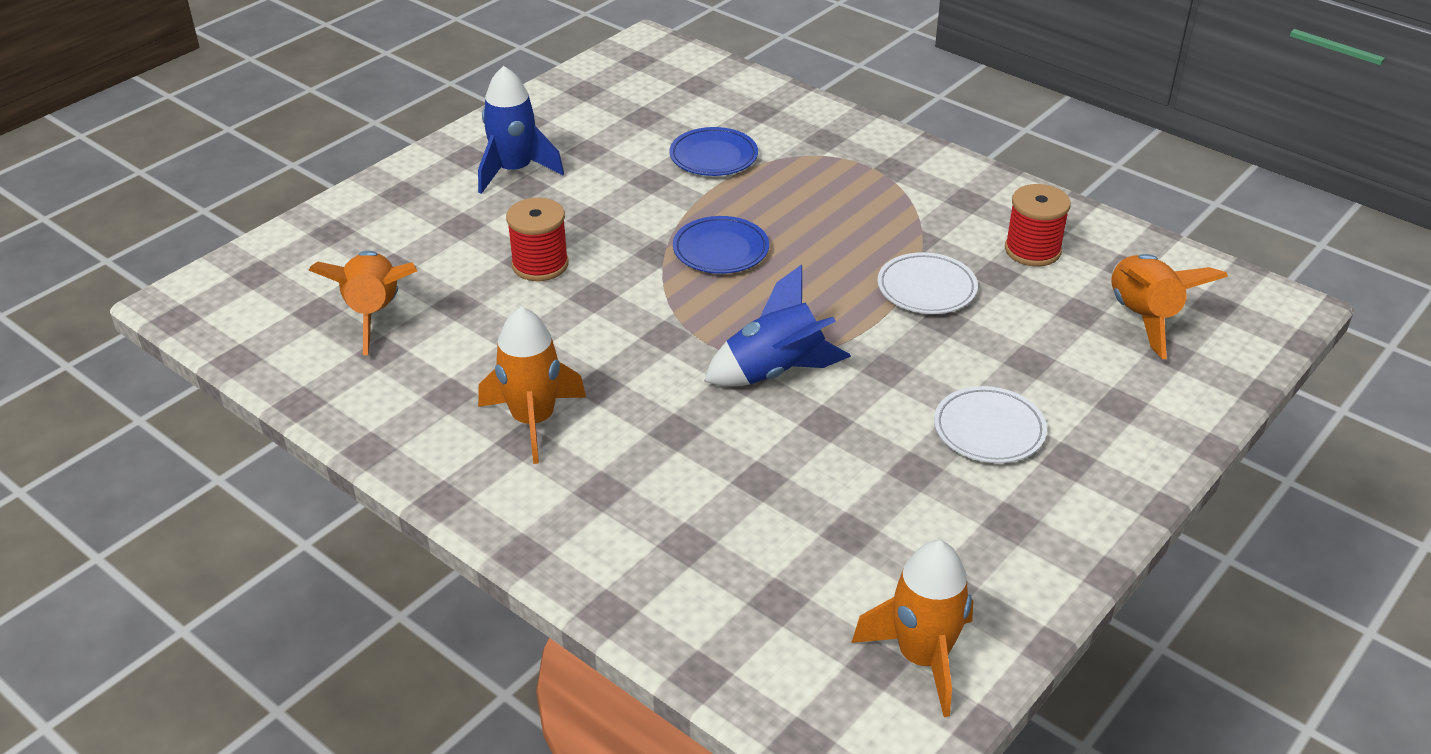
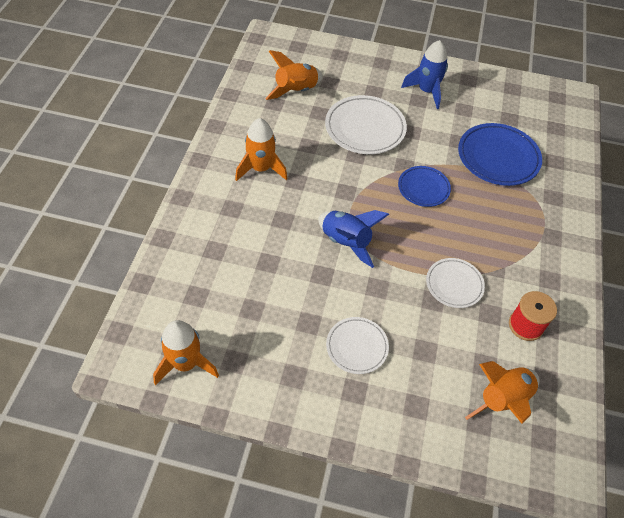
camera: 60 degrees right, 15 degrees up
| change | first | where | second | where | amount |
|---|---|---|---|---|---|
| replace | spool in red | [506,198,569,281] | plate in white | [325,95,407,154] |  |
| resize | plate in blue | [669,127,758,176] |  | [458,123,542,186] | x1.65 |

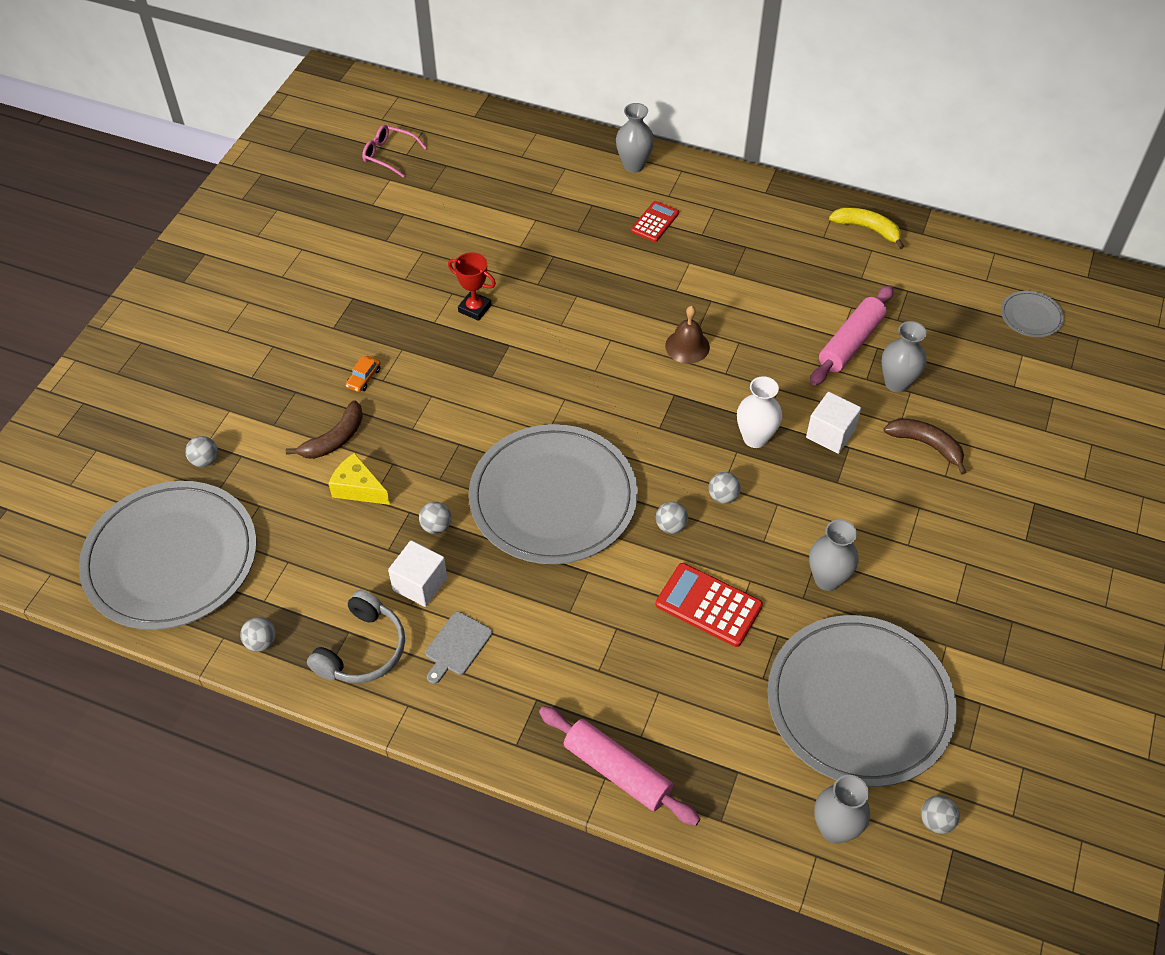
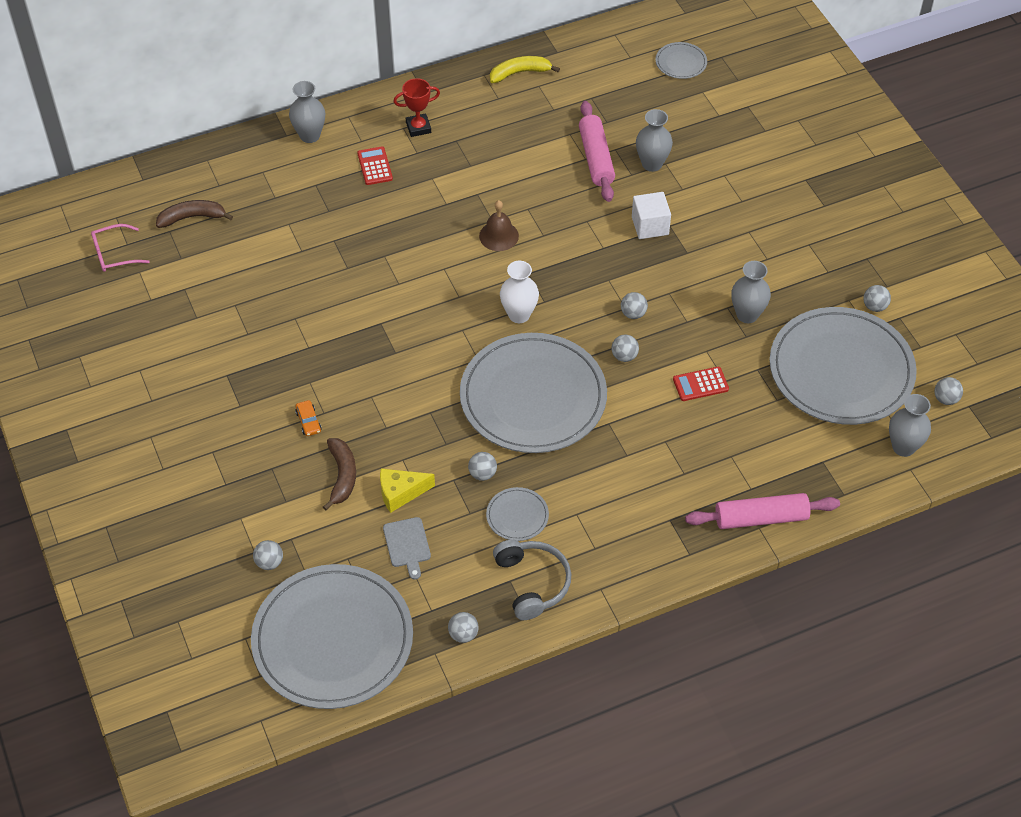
camera: 45 degrees left, 0 degrees up
| change | first | where | second | where | amount |
|---|---|---|---|---|---|
| insert |  |  | ball in grey | [863,285,891,312] |  |
| move | cutting board in grey | [425,612,492,684] |  | [383,517,431,580] |  |
| move | trophy in red | [448,252,496,321] |  | [393,78,440,137] |  |
| move | vase in white | [737,376,782,448] |  | [500,261,539,323] |  |
| move | banana in brown | [883,418,966,475] |  | [156,200,233,228] |  |
| replace | cube in white | [388,540,447,607] | plate in grey | [486,487,549,541] |  |
| resize | calculator in red | [656,563,763,647] |  | [673,367,729,401] | x0.64 |

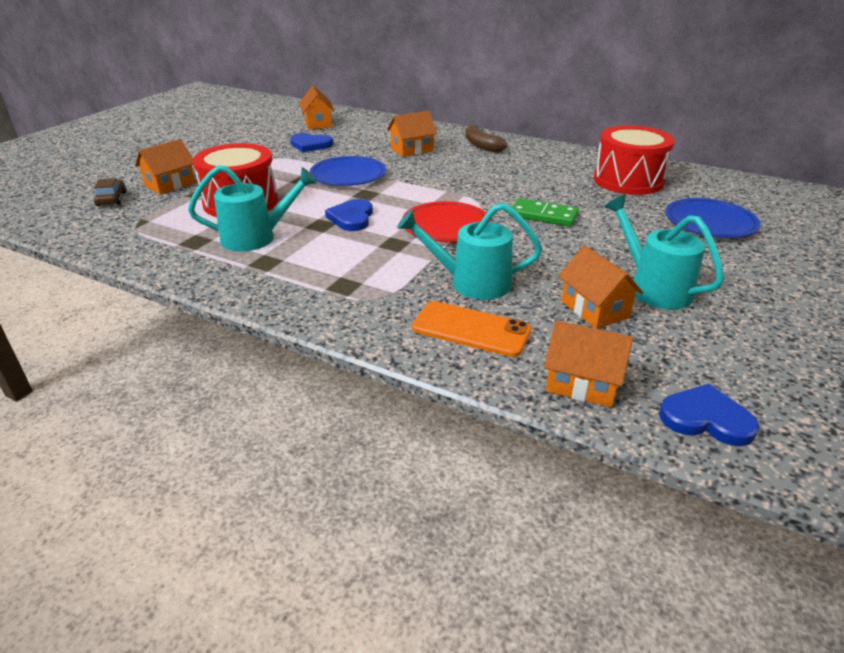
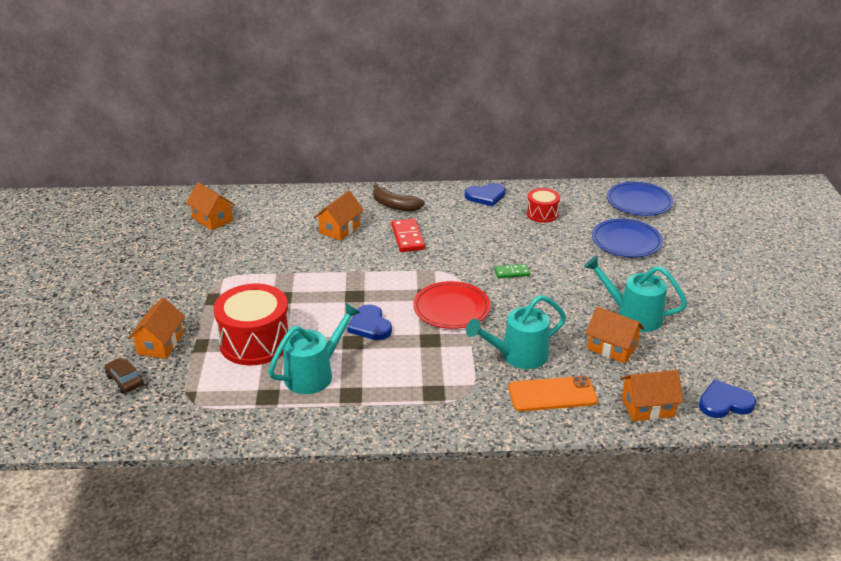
camera: 30 degrees left, 0 degrees up
| change | first | where | second | where | amount |
|---|---|---|---|---|---|
| insert |  |  | domino in red | [391,219,425,252] |  |
| move | heart in blue | [290,133,334,152] |  | [465,183,506,206] |  |
| move | plate in blue | [310,156,386,186] |  | [607,182,673,216] |  |
| resize | domino in green | [509,198,579,227] |  | [494,264,530,278] | x0.62 |
| resize | drum in red | [594,125,675,195] |  | [526,188,560,223] | x0.54 |

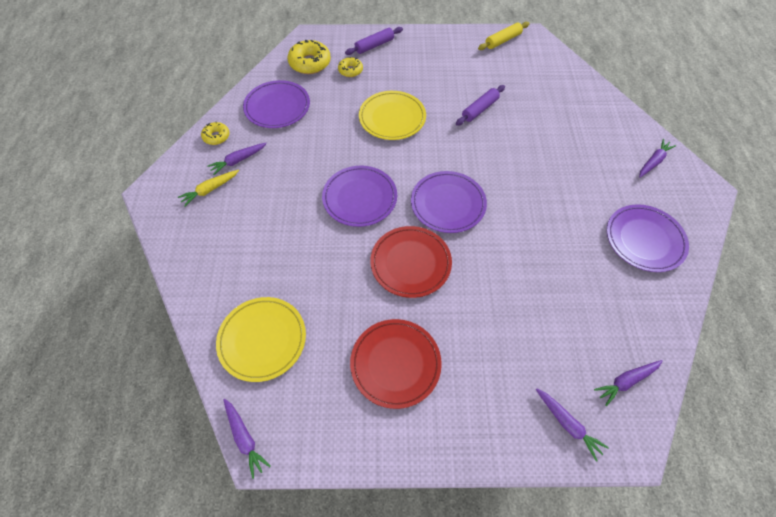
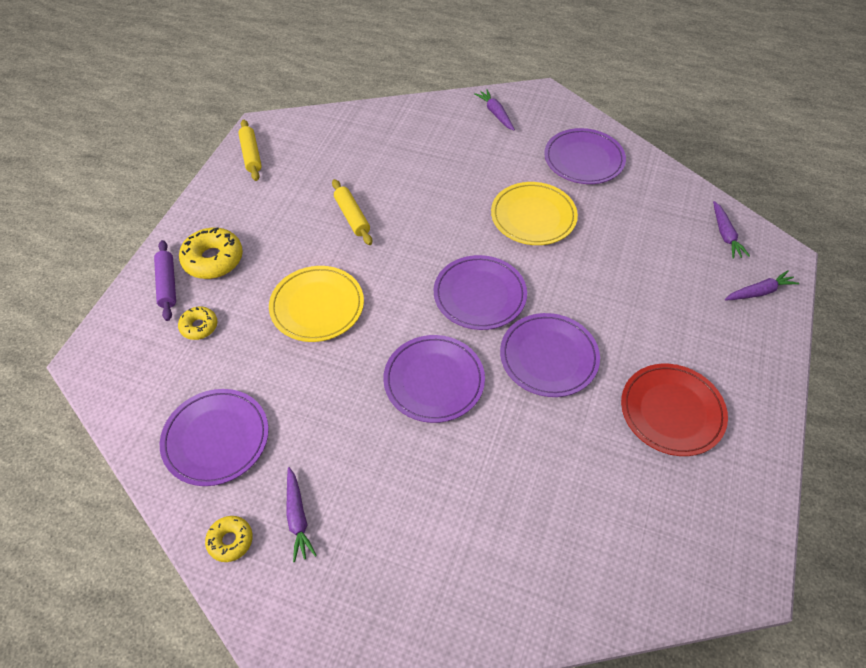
camera: 70 degrees left, 5 degrees down
| change | first | where | second | where | amount |
|---|---|---|---|---|---|
| delete | carrot in yellow | [178,170,239,207] |  |  |  |
| delete | carrot in purple | [223,399,271,479] |  |  |  |
| move | plate in yellow | [216,297,306,382] |  | [491,182,578,245] |  |
| move | donut in yellow | [287,40,331,74] |  | [179,228,243,279] |  |
| recolor | plate in red | [370,226,452,298] | plate in purple | [500,313,600,397] |  |
| recolor | rolling pin in purple | [456,85,505,126] | rolling pin in yellow | [332,179,372,245] |  |

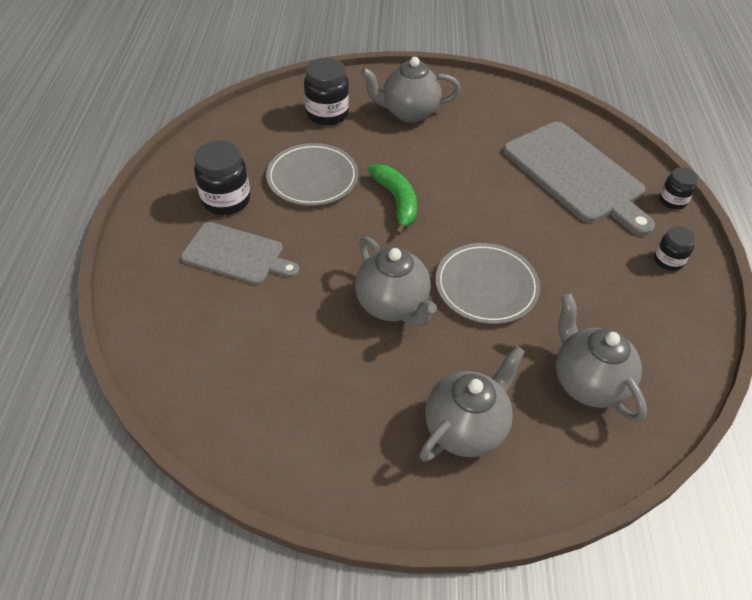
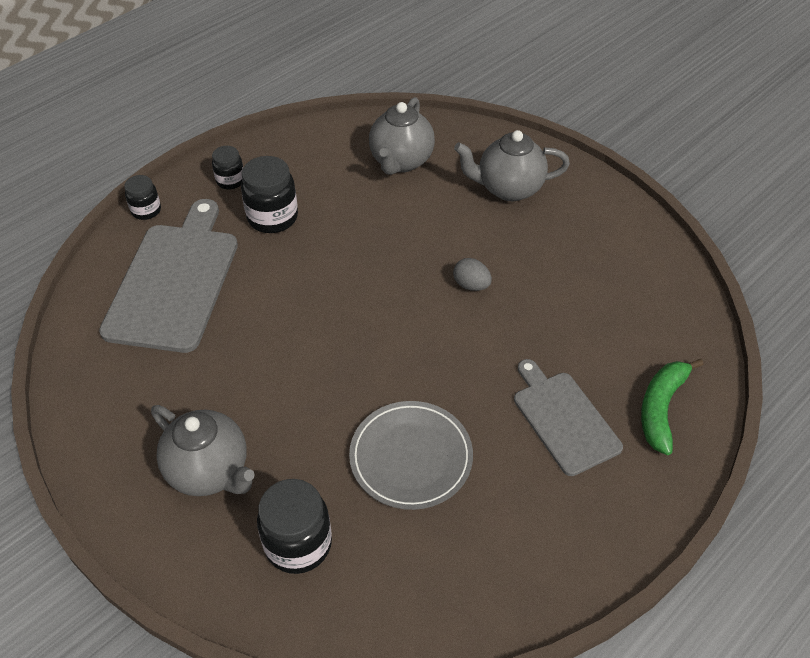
camera: 135 degrees left, 0 degrees up
| change | first | where | second | where | amount |
|---|---|---|---|---|---|
| delete | plate in grey | [435,243,540,324] |  |  |  |
| move | jar in black | [194,140,250,215] |  | [241,156,298,233] |  |
| move | banana in green | [368,164,417,235] |  | [641,359,703,455] |  |
| replace | teapot in grey | [355,237,437,327] | egg in grey | [453,258,492,291] |  |

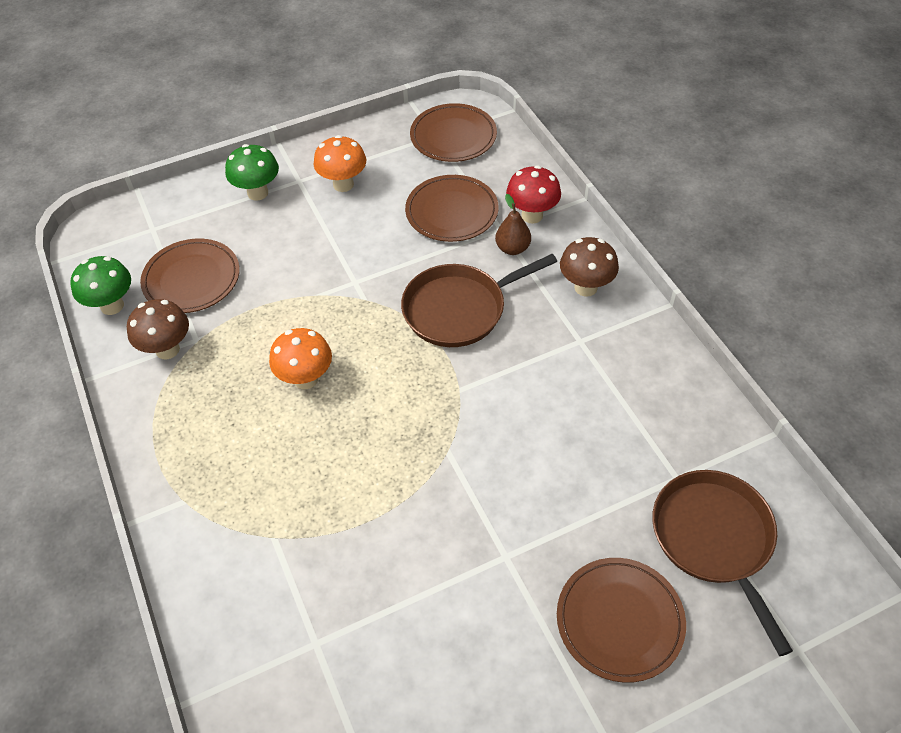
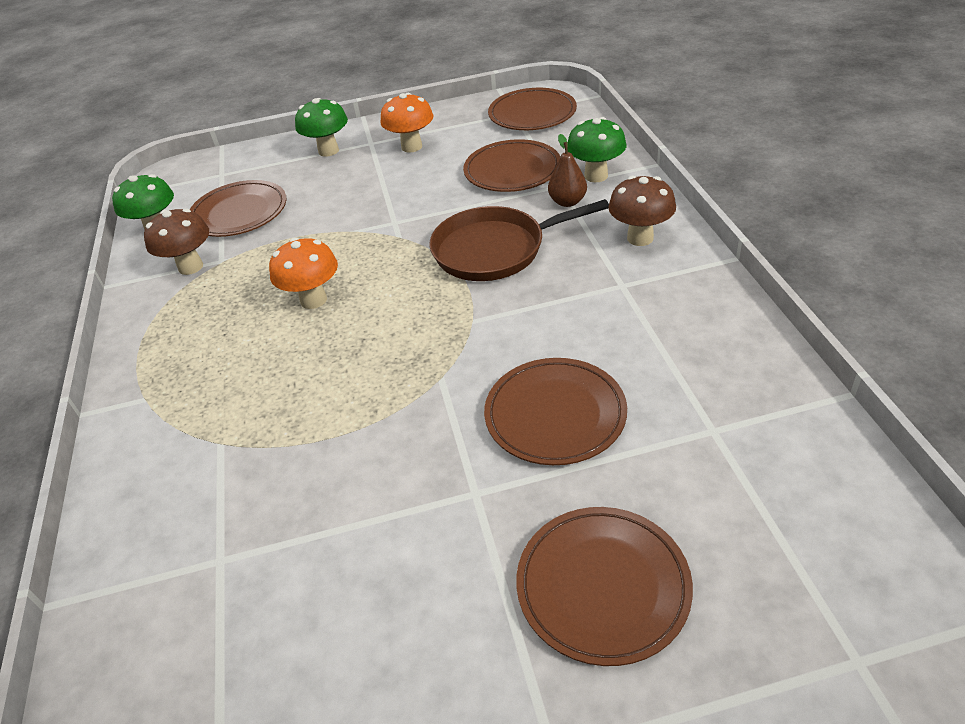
camera: 15 degrees right, 10 degrees down
| change | first | where | second | where | amount |
|---|---|---|---|---|---|
| delete | pan in brown | [652,470,793,656] |  |  |  |
| insert |  |  | plate in brown | [484,358,627,465] |  |
| recolor | mushroom in red | [506,165,561,224] | mushroom in green | [567,117,626,182] |  |

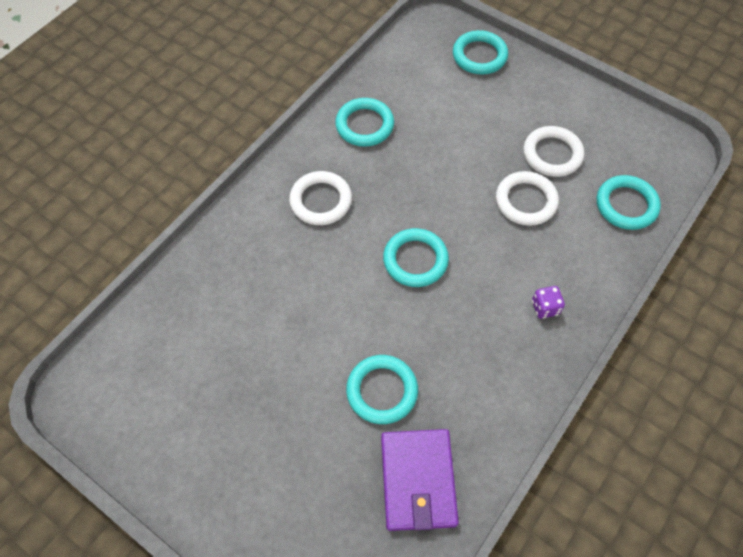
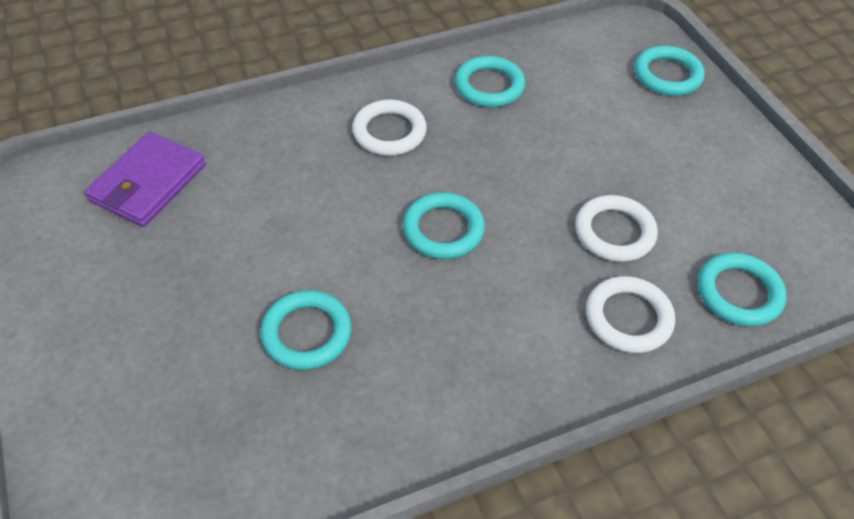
camera: 30 degrees right, 10 degrees down
| change | first | where | second | where | amount |
|---|---|---|---|---|---|
| delete | dice in purple | [532,286,565,319] |  |  |  |
| move | wallet in purple | [381,429,459,531] |  | [85,132,206,227] |  |
| move | ring in white | [523,126,584,177] |  | [586,276,675,353] |  |

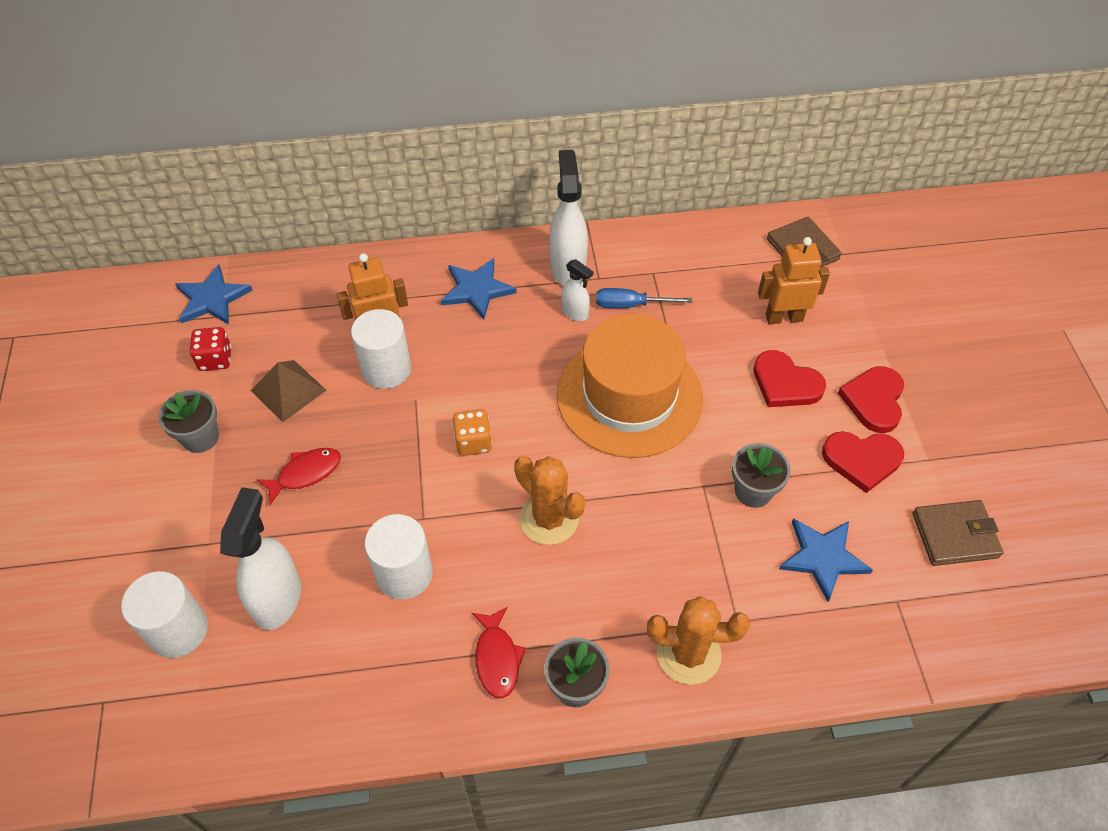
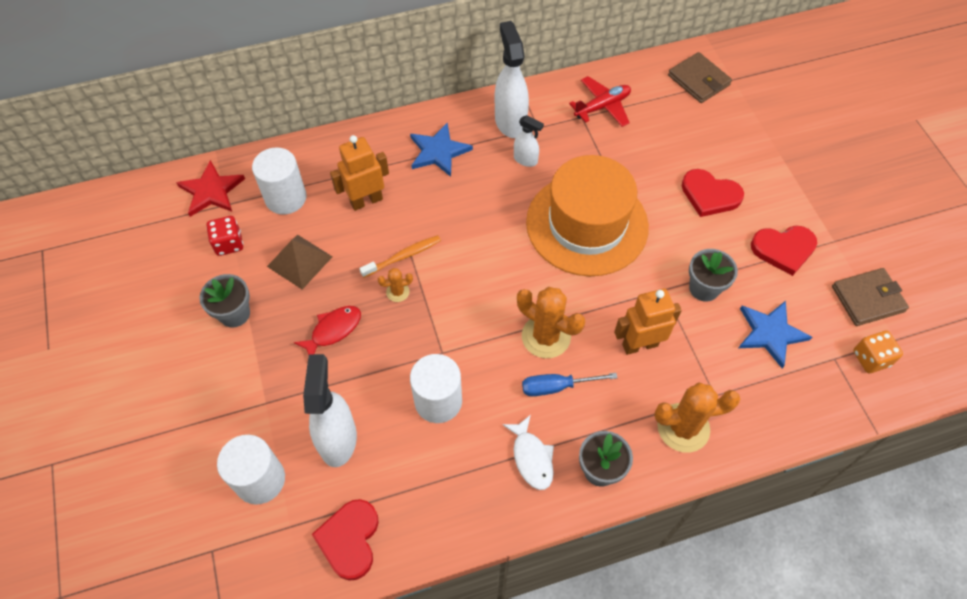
camera: 10 degrees left, 5 degrees up
| change | first | where | second | where | amount |
|---|---|---|---|---|---|
| insert |  |  | toothbrush in orange | [359,235,441,278] |  |
| insert |  |  | cactus in orange | [378,268,413,302] |  |
| insert |  |  | plane in red | [569,76,631,127] |  |
| move | cylinder in white | [351,309,411,389] |  | [252,147,307,215] |  |
| move | dice in orange | [453,409,492,456] |  | [853,330,903,373] |  |
| move | screwdriver in blue | [596,288,692,308] |  | [522,373,618,396] |  |
| move | robot in orange | [758,237,830,324] |  | [614,288,682,355] |  |
| move | heart in red | [838,366,904,433] |  | [312,499,378,581] |  |
| recolor | star in blue | [175,264,253,325] | star in red | [176,160,245,217] |  |
| recolor | fish in red | [471,607,526,698] | fish in white | [502,415,554,490] |  |

